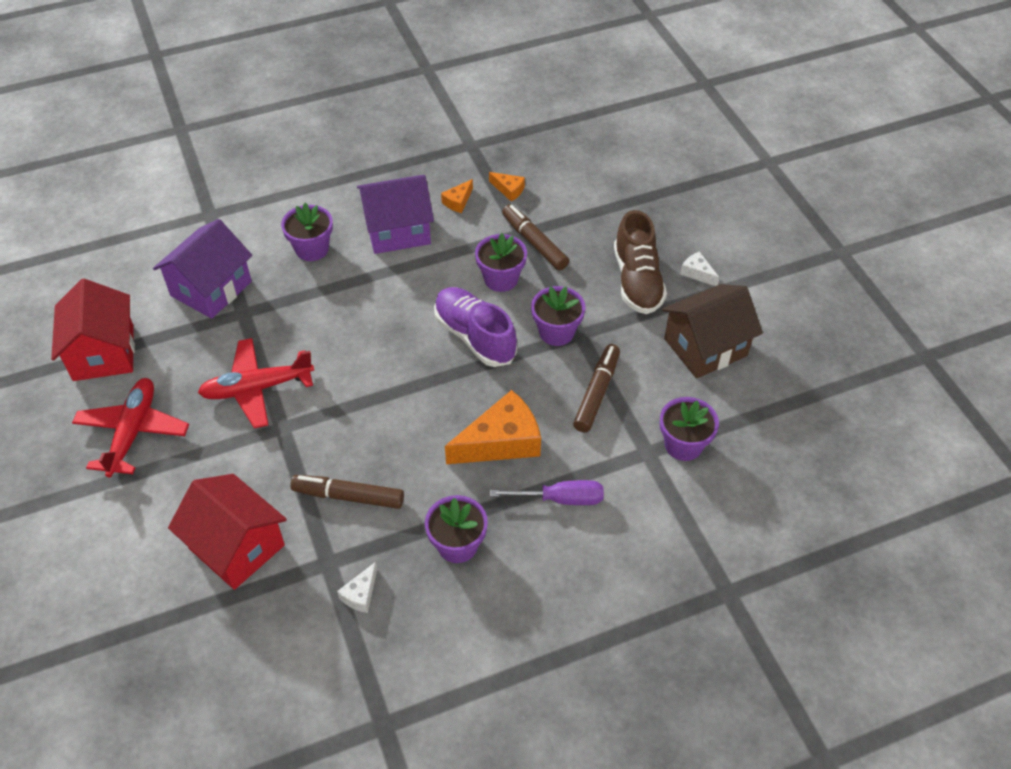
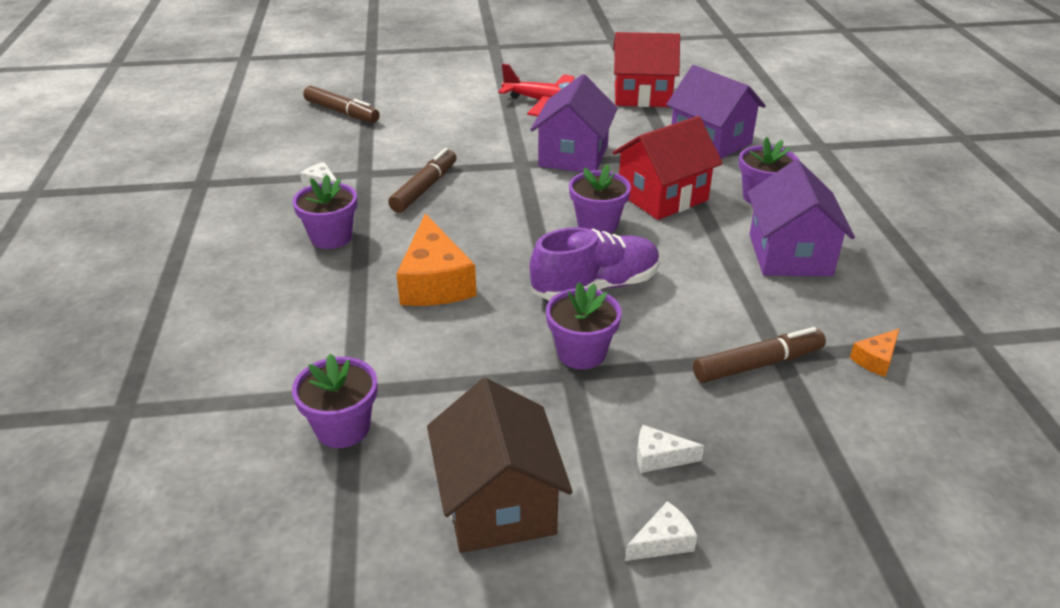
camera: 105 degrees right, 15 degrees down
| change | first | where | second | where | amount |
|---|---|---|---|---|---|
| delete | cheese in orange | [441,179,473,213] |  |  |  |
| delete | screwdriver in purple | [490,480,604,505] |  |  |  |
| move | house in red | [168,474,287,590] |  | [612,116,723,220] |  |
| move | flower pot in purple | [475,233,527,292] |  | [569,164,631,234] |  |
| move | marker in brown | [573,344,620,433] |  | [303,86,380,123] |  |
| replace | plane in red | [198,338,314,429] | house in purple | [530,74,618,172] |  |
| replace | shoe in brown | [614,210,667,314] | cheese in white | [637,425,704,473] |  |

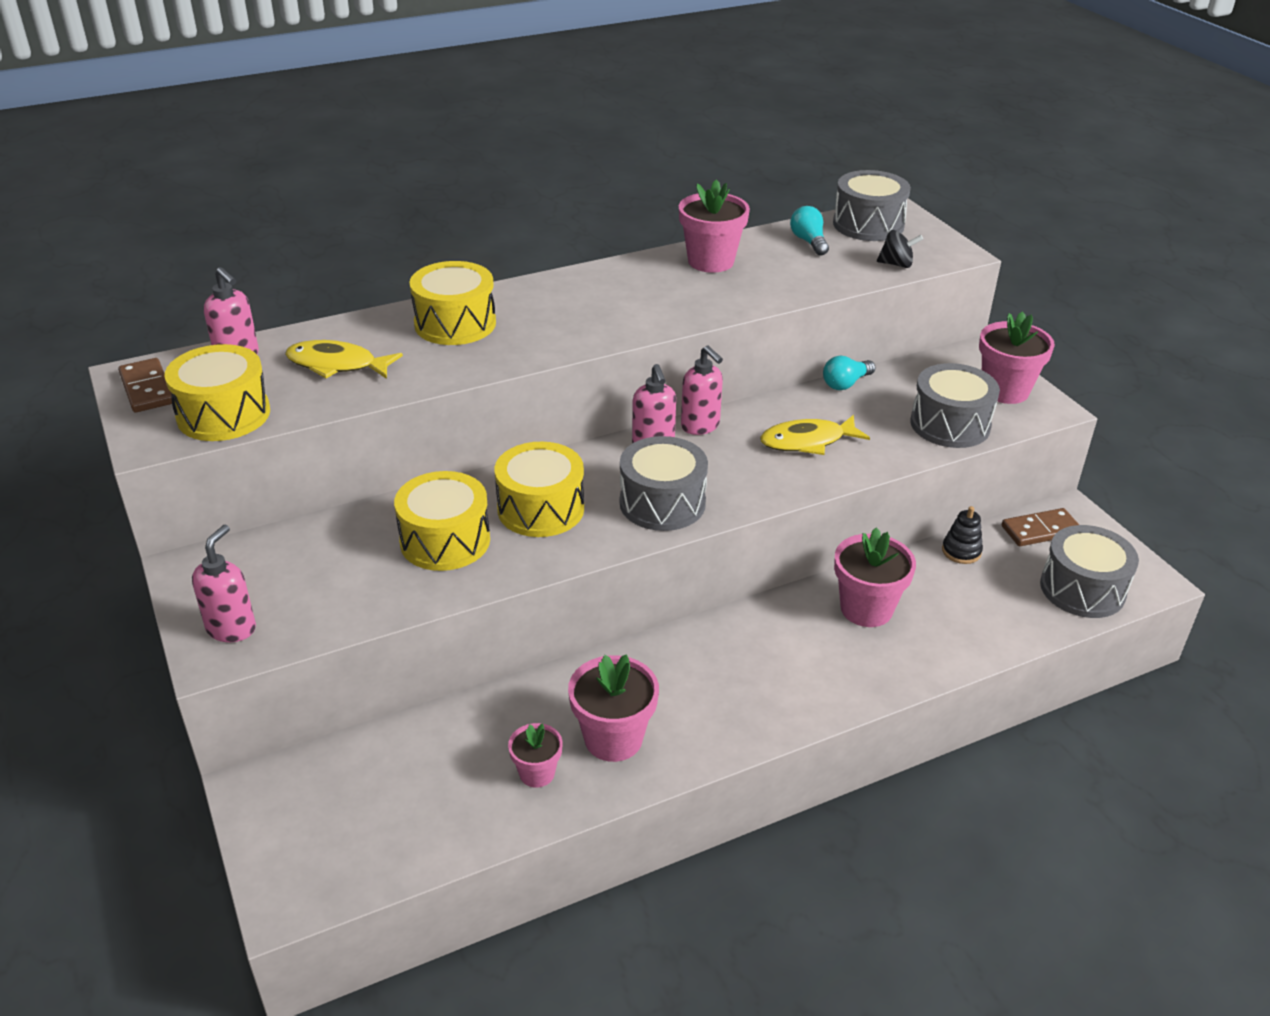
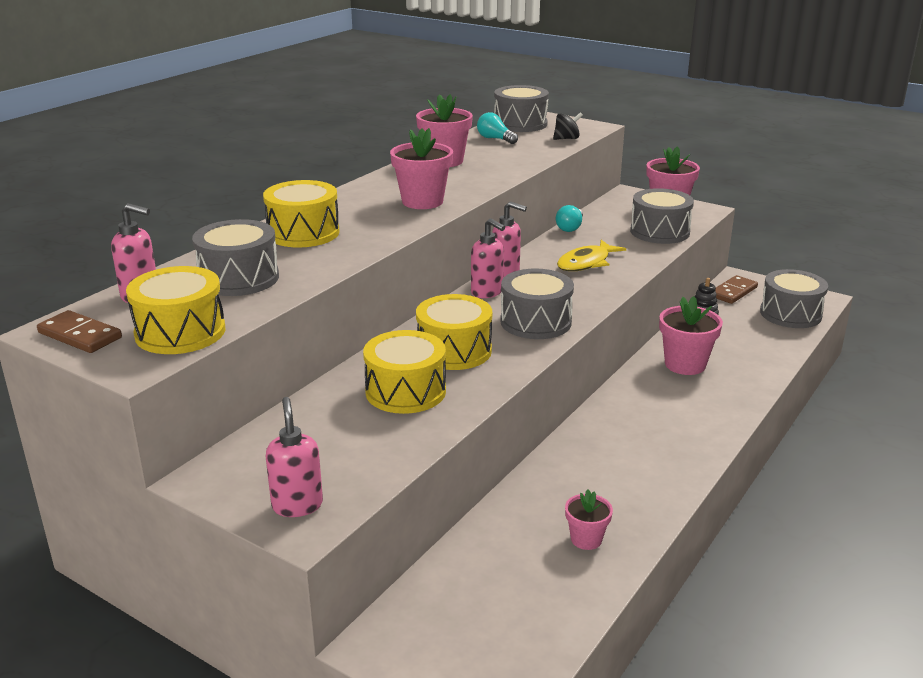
camera: 30 degrees left, 10 degrees down
| change | first | where | second | where | amount |
|---|---|---|---|---|---|
| move | flower pot in pink | [568,654,659,762] |  | [390,128,453,209] |  |
| replace | fish in yellow | [285,340,403,379] | drum in grey | [192,219,279,296] |  |

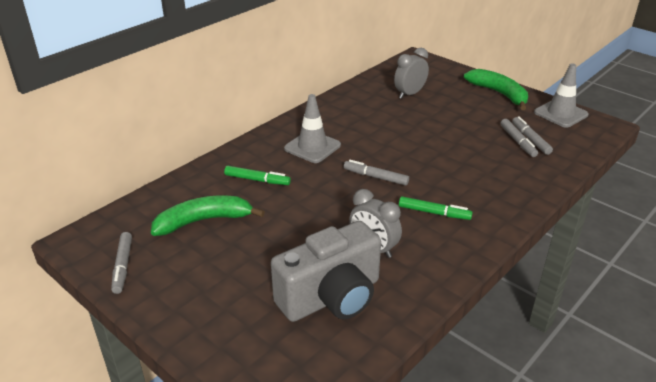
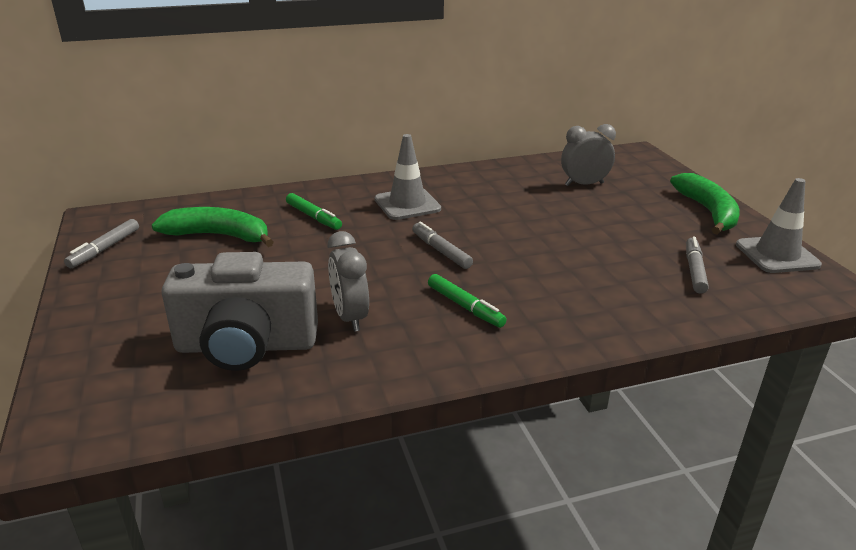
camera: 30 degrees right, 5 degrees down
| change | first | where | second | where | amount |
|---|---|---|---|---|---|
| delete | marker in grey | [501,119,538,157] |  |  |  |

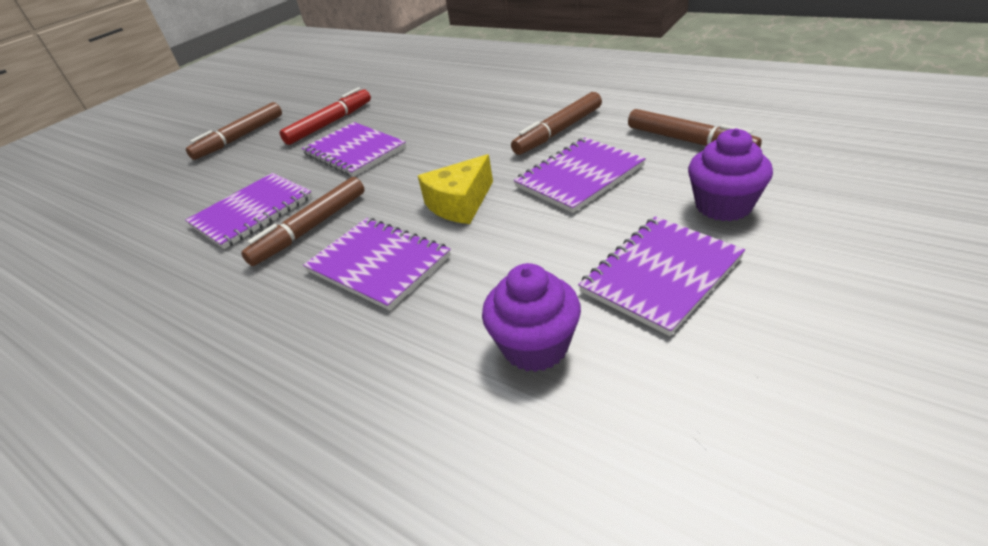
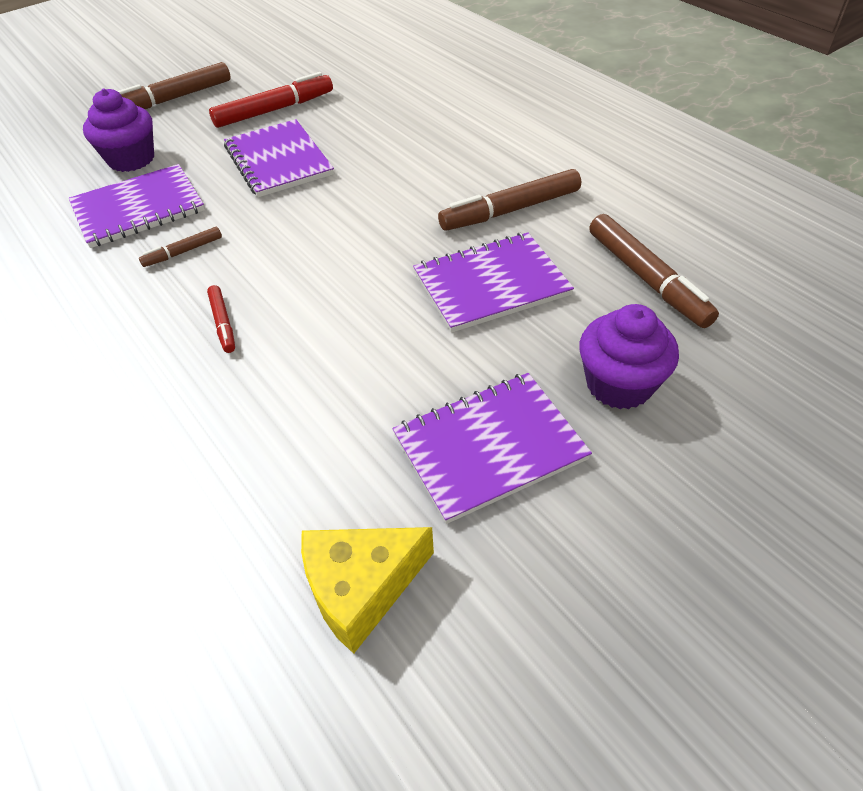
camera: 15 degrees right, 10 degrees up
| change | first | where | second | where | amount |
|---|---|---|---|---|---|
| move | cheese in yellow | [418,154,493,224] |  | [301,527,434,654] |  |
| move | cupcake in purple | [482,263,581,372] |  | [83,89,154,172] |  |
| replace | notebook in purple | [303,218,451,310] | marker in red | [207,285,235,353] |  |
| resize | marker in brown | [241,177,364,266] |  | [139,227,222,267] | x0.52 |

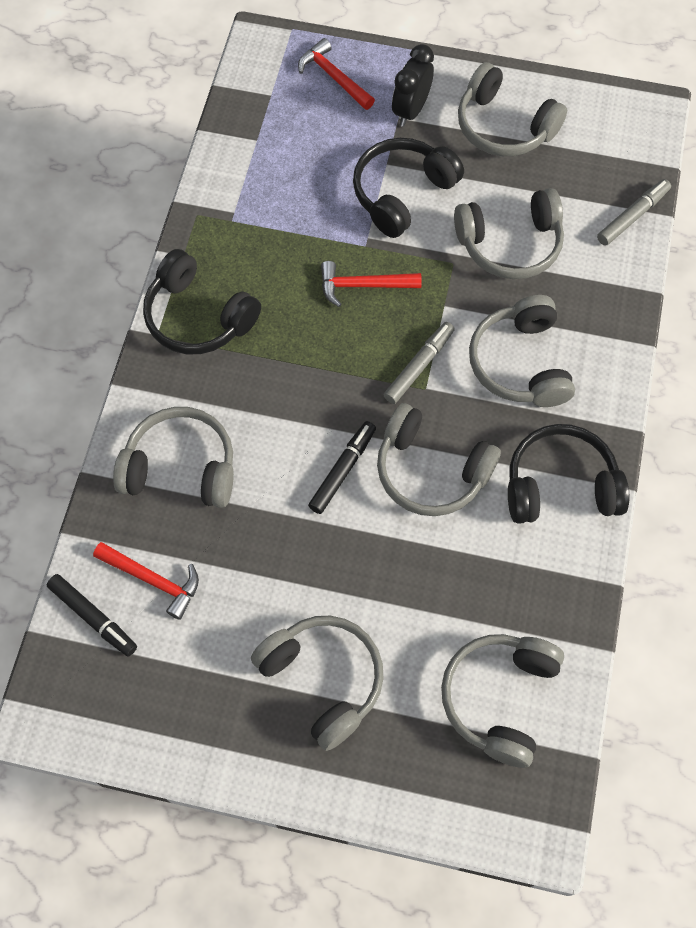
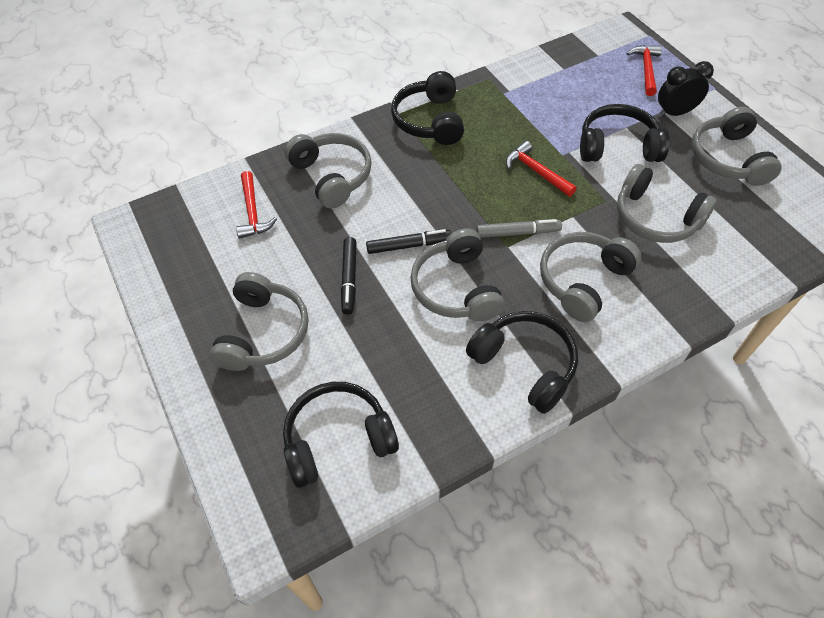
camera: 50 degrees right, 10 degrees down
| change | first | where | second | where | amount |
|---|---|---|---|---|---|
| delete | marker in grey | [597,179,671,246] |  |  |  |
| move | marker in black | [47,574,137,657] |  | [341,237,356,314] |  |
| recolor | headphones in grey | [441,634,564,768] | headphones in black | [283,382,399,488] |  |

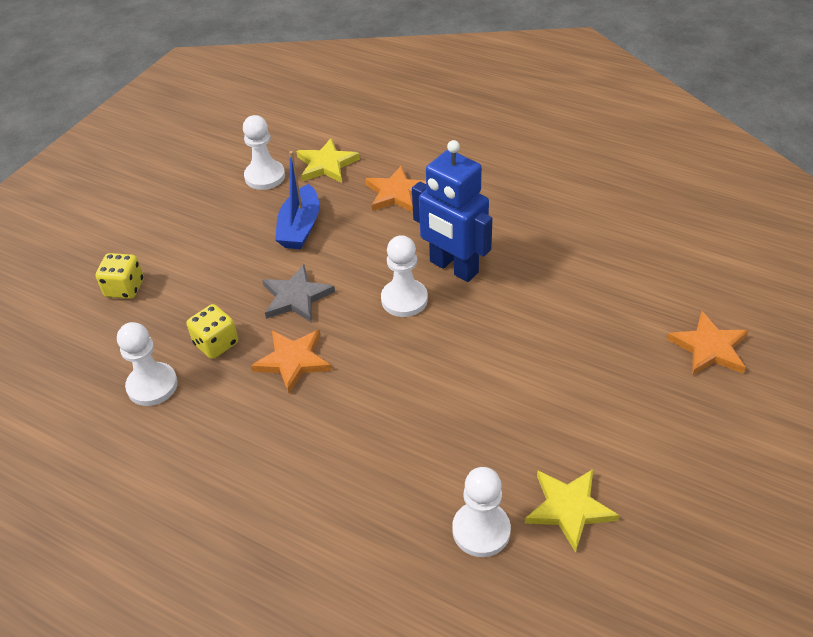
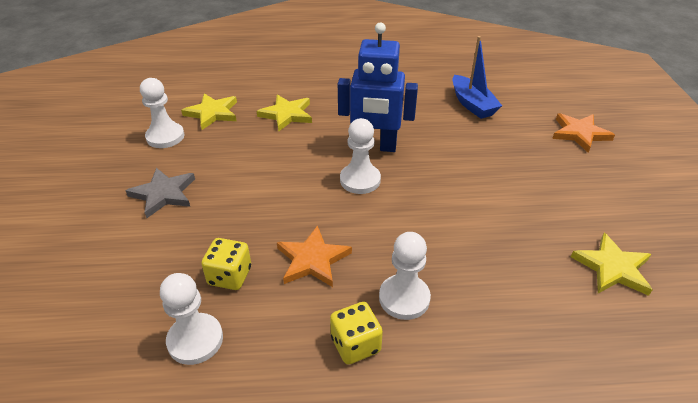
camera: 35 degrees left, 5 degrees down
| change | first | where | second | where | amount |
|---|---|---|---|---|---|
| move | dice in yellow | [96,253,144,299] |  | [330,302,383,364] |  |
| move | star in grey | [262,265,335,323] |  | [125,168,195,218] |  |
| move | boat in blue | [275,151,319,249] |  | [453,36,502,119] |  |
| move | pawn in white | [452,467,511,557] |  | [379,232,431,320] |  |
| recolor | star in orange | [365,166,426,213] | star in yellow | [257,94,312,132] |  |

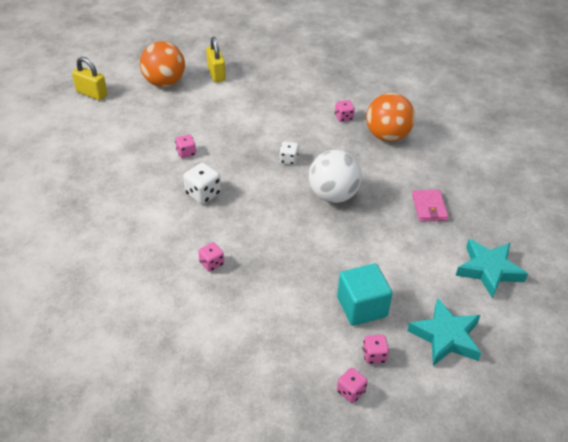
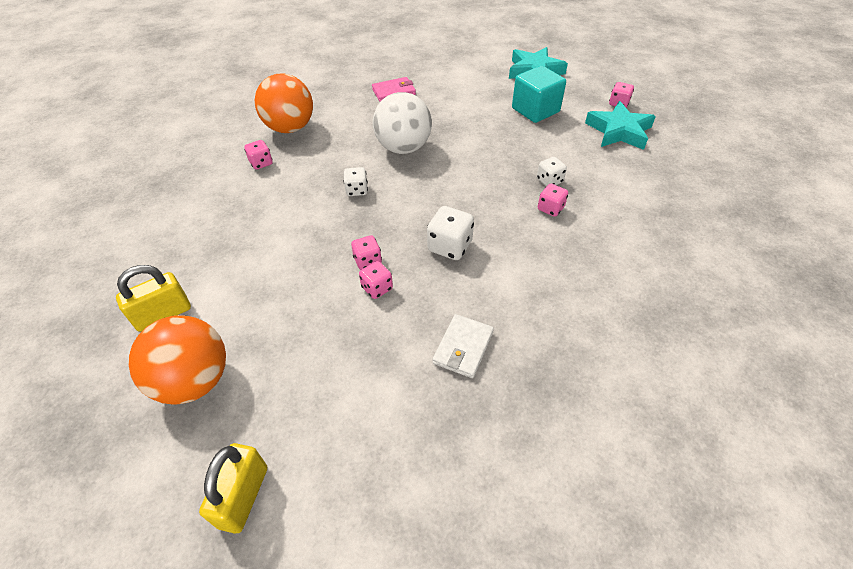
camera: 105 degrees left, 5 degrees up
| change | first | where | second | where | amount |
|---|---|---|---|---|---|
| insert |  |  | wallet in white | [433,314,494,378] |  |
| insert |  |  | dice in white | [537,157,567,187] |  |
| move | dice in pink | [362,335,389,364] |  | [351,235,382,270] |  |
| move | star in turquoise | [456,239,528,298] |  | [585,101,656,150] |  |

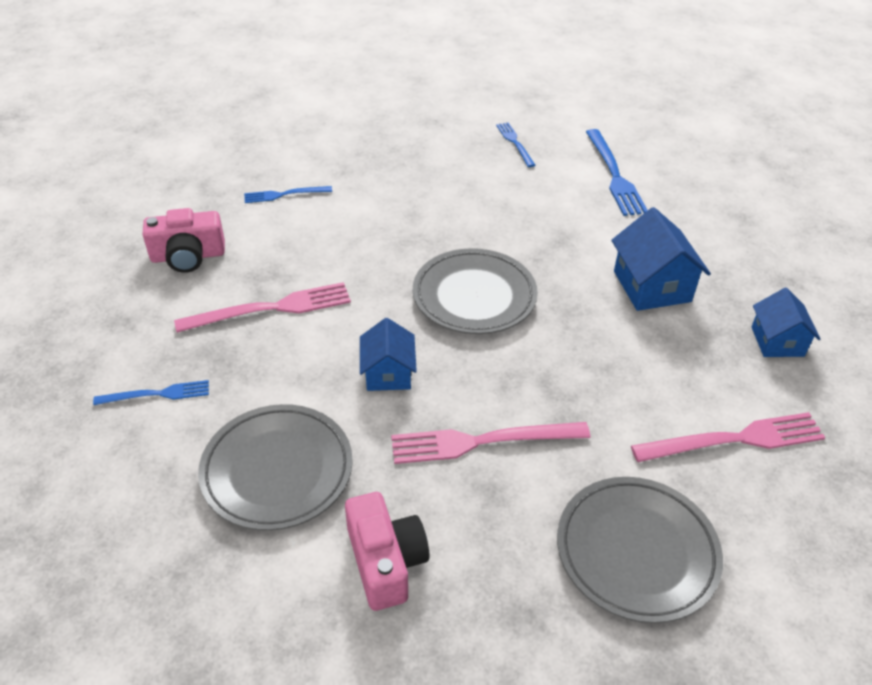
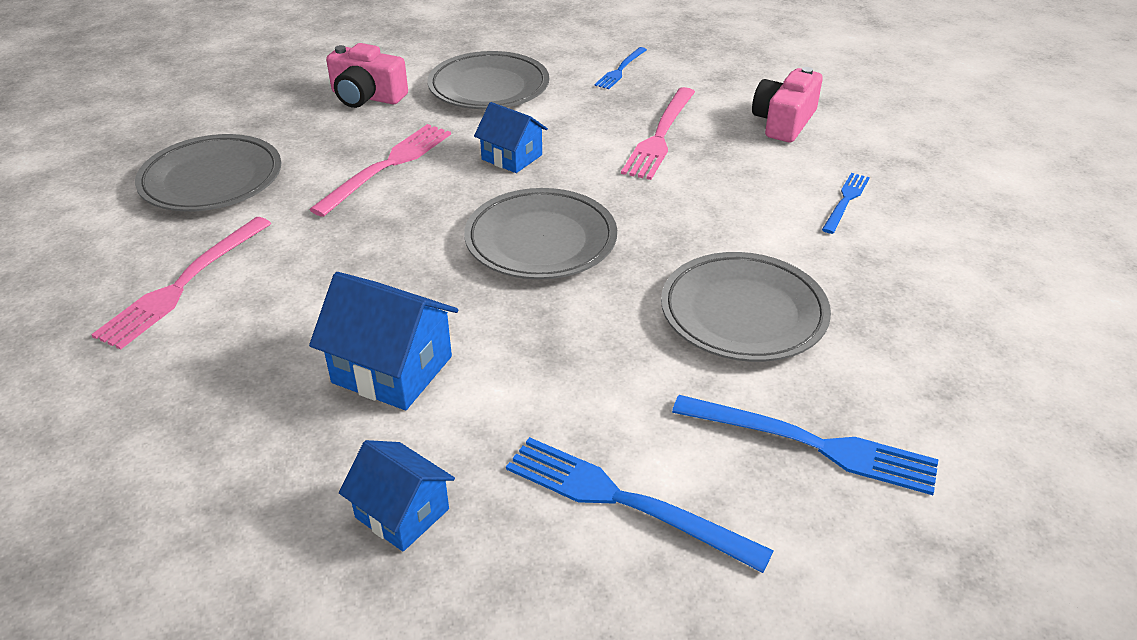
camera: 130 degrees right, 5 degrees down
| change | first | where | second | where | amount |
|---|---|---|---|---|---|
| insert |  |  | plate in grey | [661,252,831,362] |  |
| move | house in blue | [751,288,820,357] |  | [339,440,455,551] |  |
| resize | fork in blue | [496,122,535,167] |  | [672,395,939,495] | x1.71 |

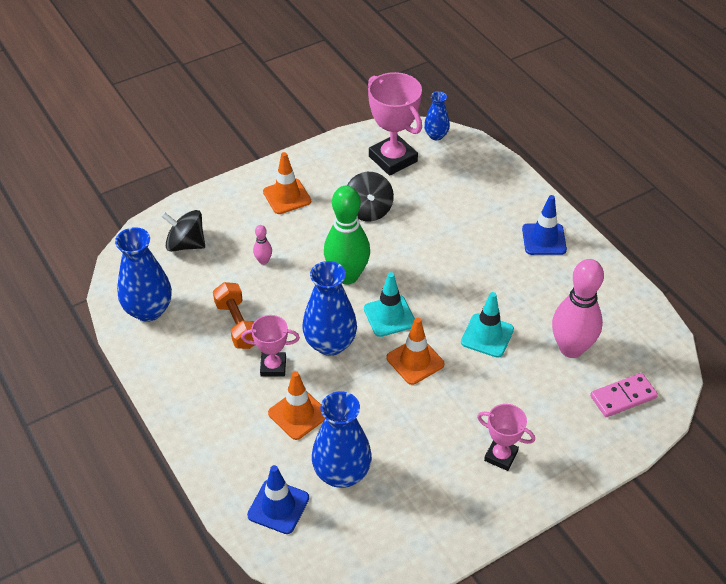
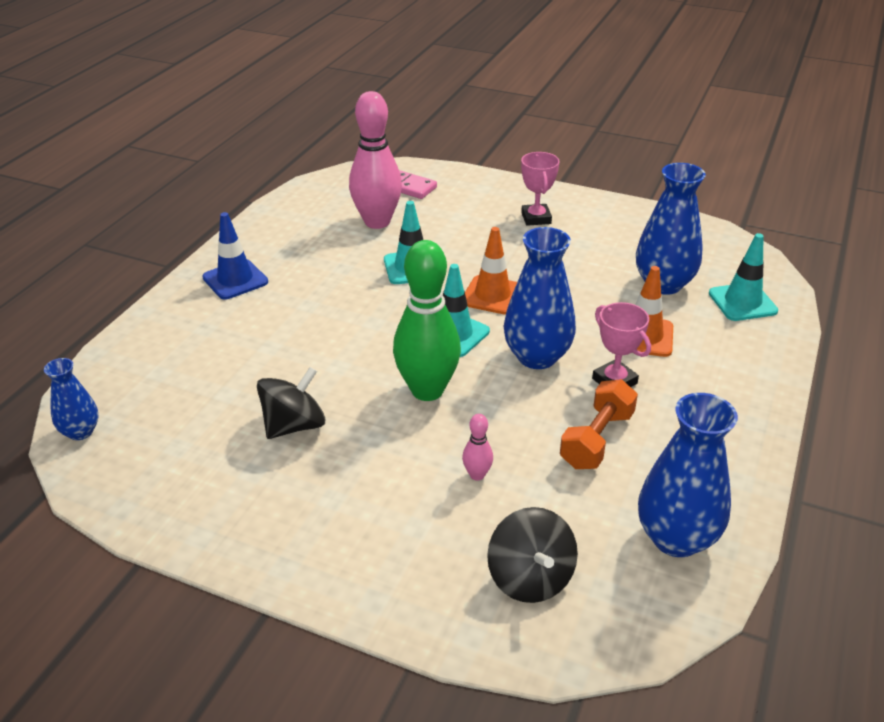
camera: 125 degrees left, 10 degrees down
| change | first | where | second | where | amount |
|---|---|---|---|---|---|
| delete | traffic cone in orange | [263,152,311,214] |  |  |  |
| delete | trophy in pink | [368,72,422,176] |  |  |  |
| recolor | traffic cone in blue | [247,465,309,534] | traffic cone in turquoise | [709,233,778,321] |  |

